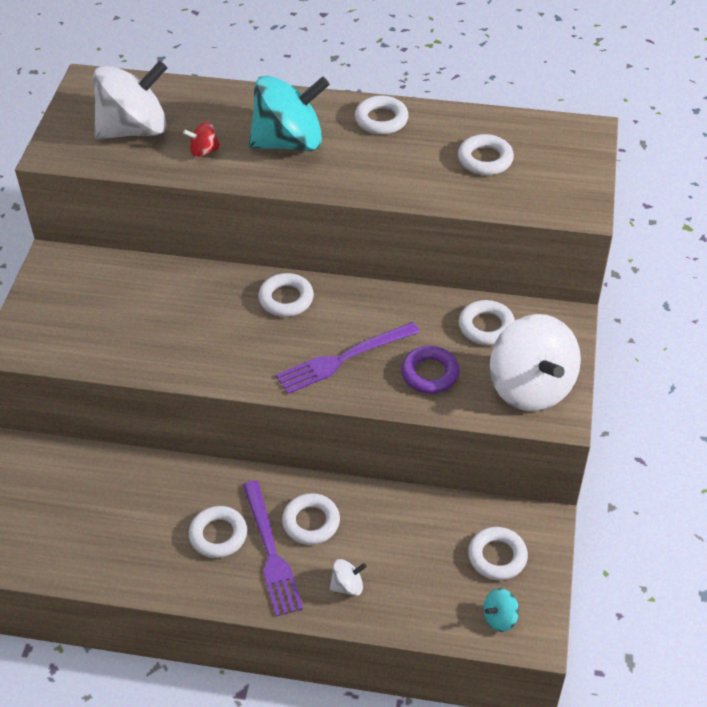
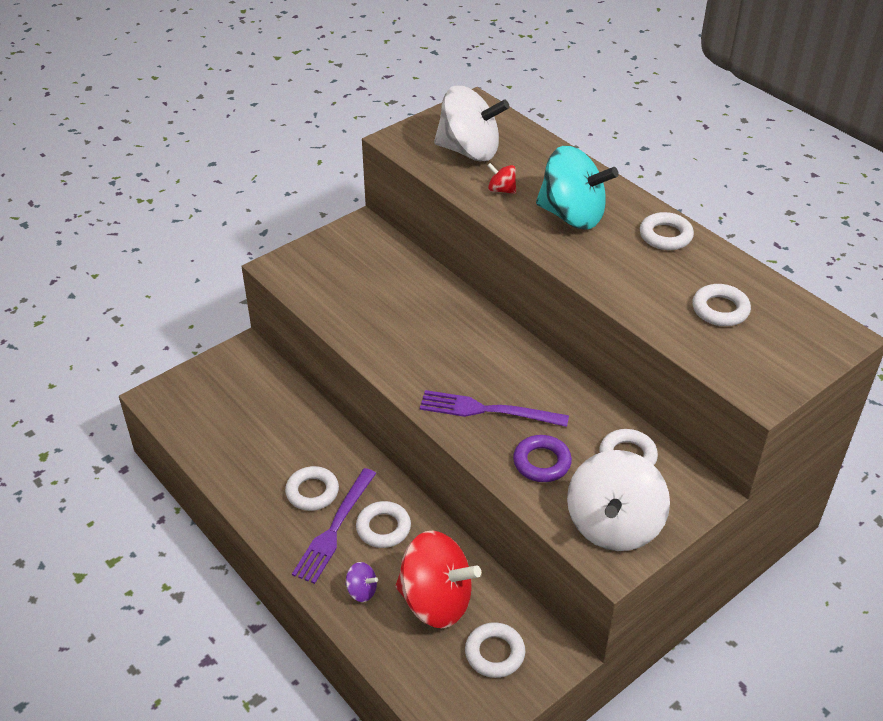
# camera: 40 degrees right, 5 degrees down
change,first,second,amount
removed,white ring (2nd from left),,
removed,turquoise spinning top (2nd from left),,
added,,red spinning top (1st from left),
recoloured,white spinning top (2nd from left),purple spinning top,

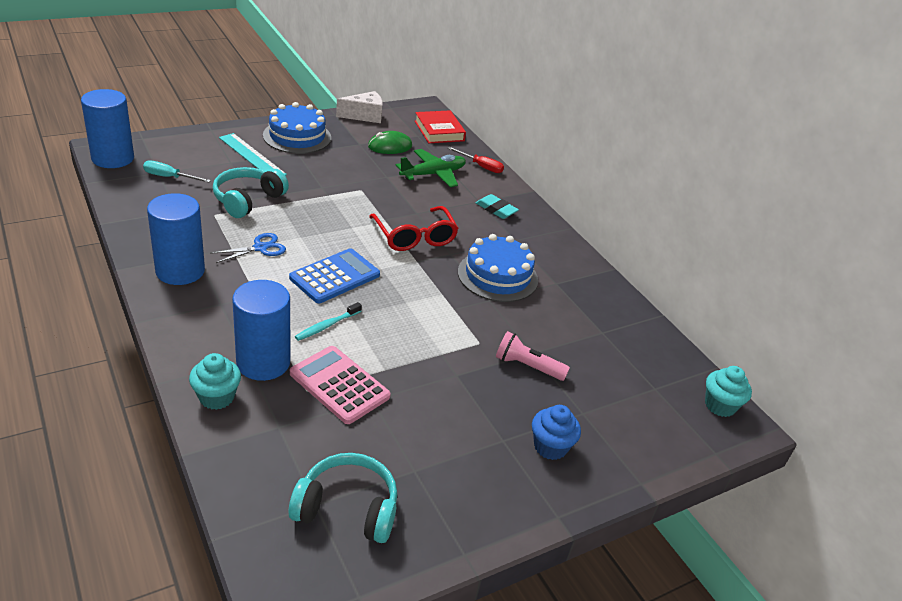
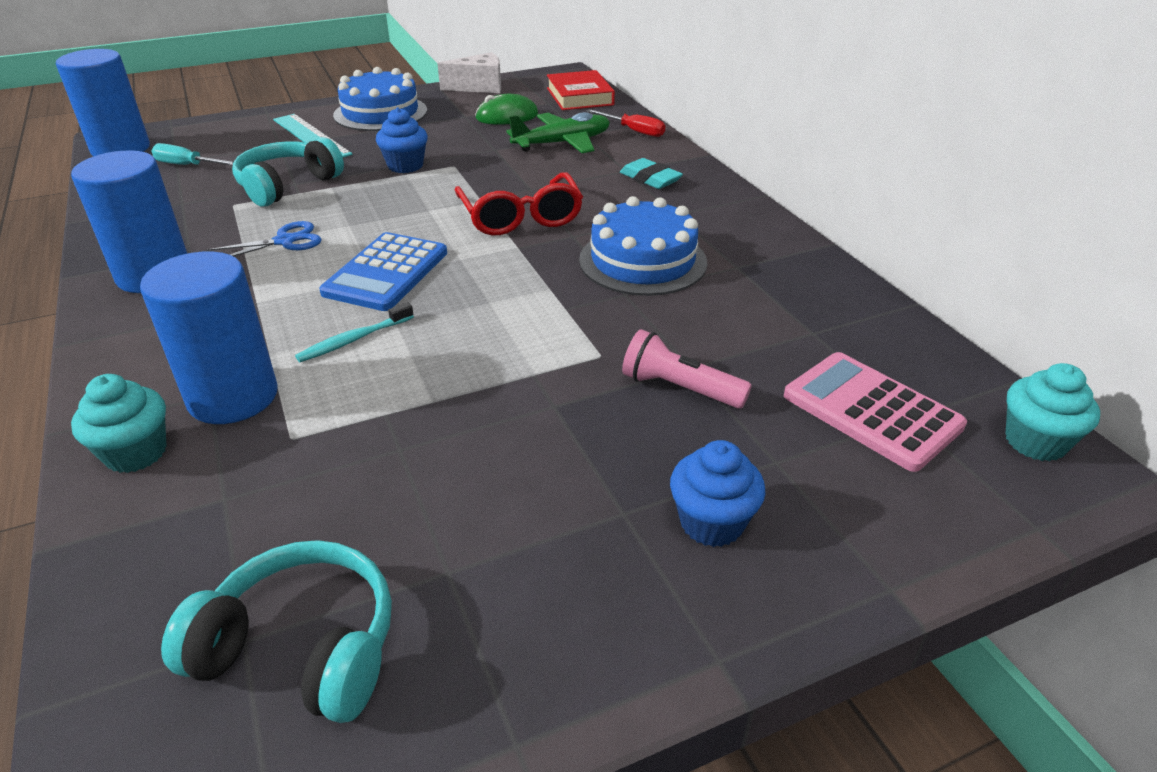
# camera: 10 degrees right, 0 degrees up
change,first,second,amount
added,,blue cupcake (1st from left),
moved,pink calculator,,
turned,blue calculator,,150 degrees clockwise

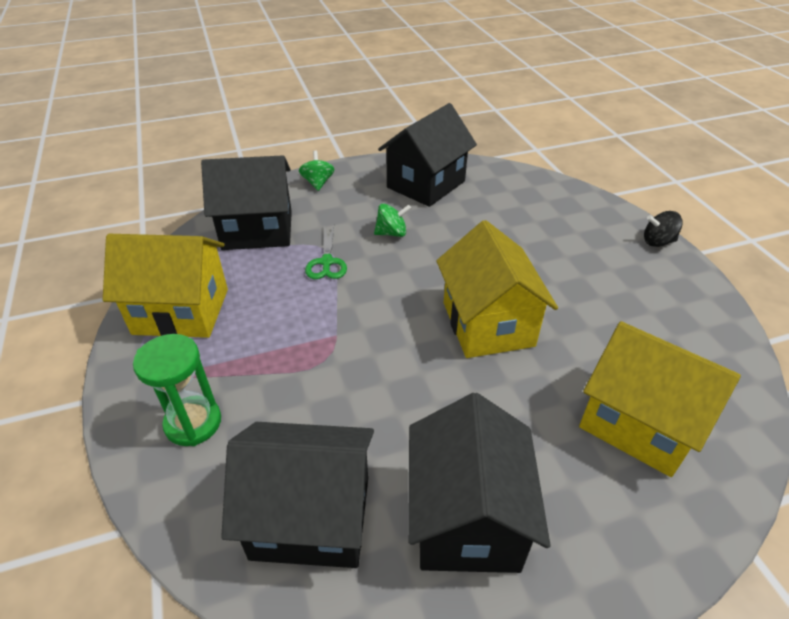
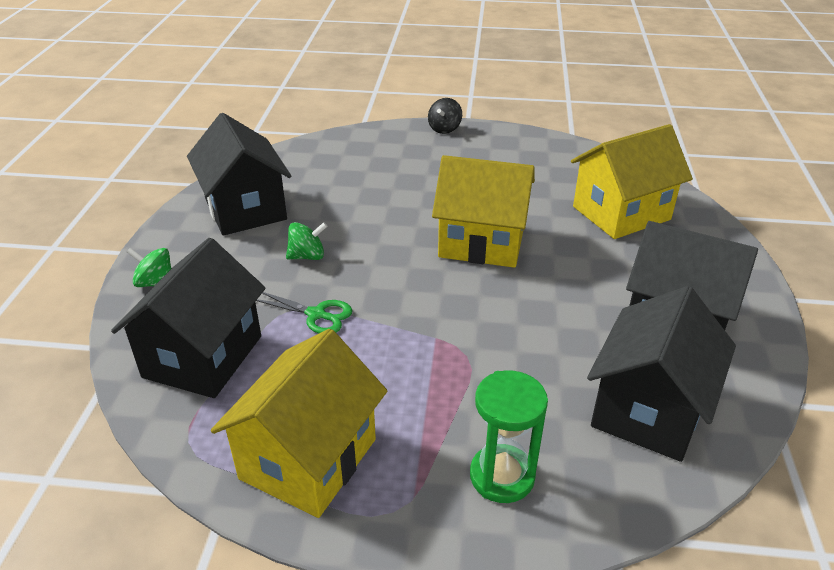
# camera: 65 degrees left, 5 degrees down
change,first,second,amount
turned,green spinning top (2nd from left),,60 degrees clockwise

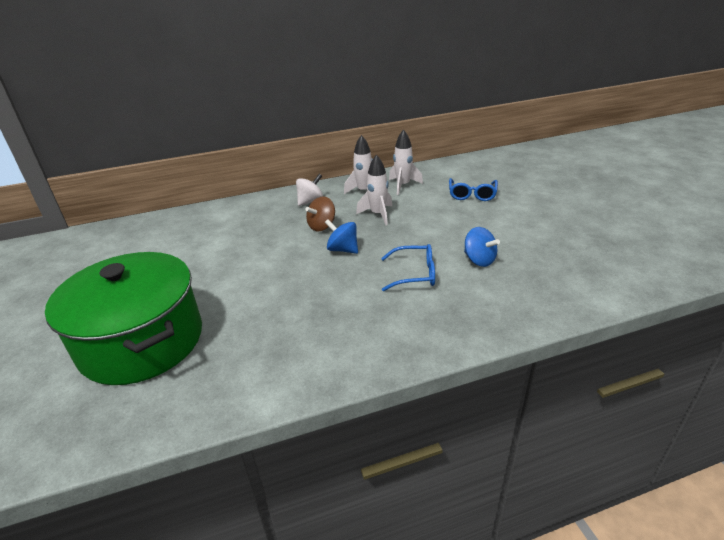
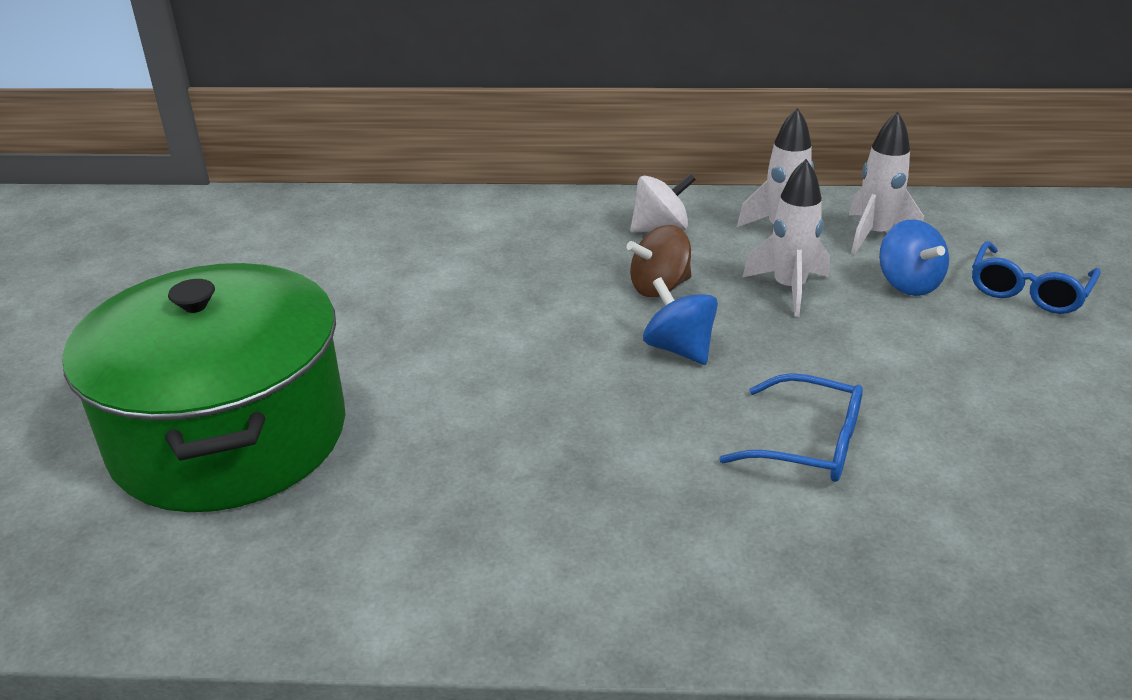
# camera: 20 degrees right, 0 degrees up
change,first,second,amount
moved,blue spinning top (2nd from left),,

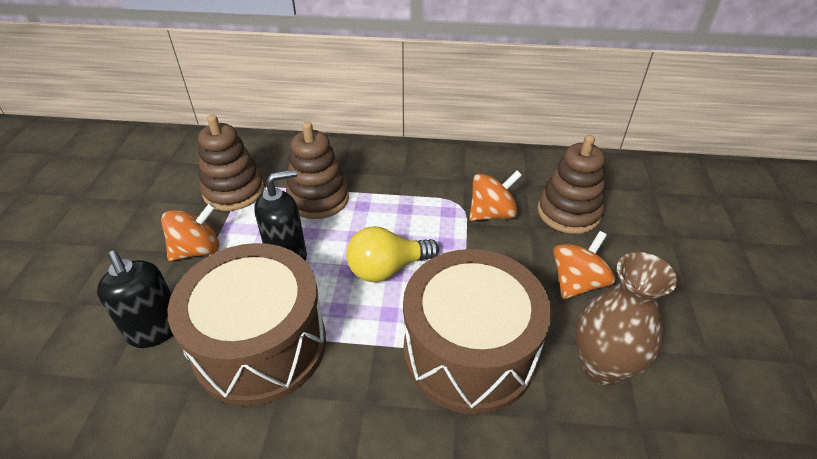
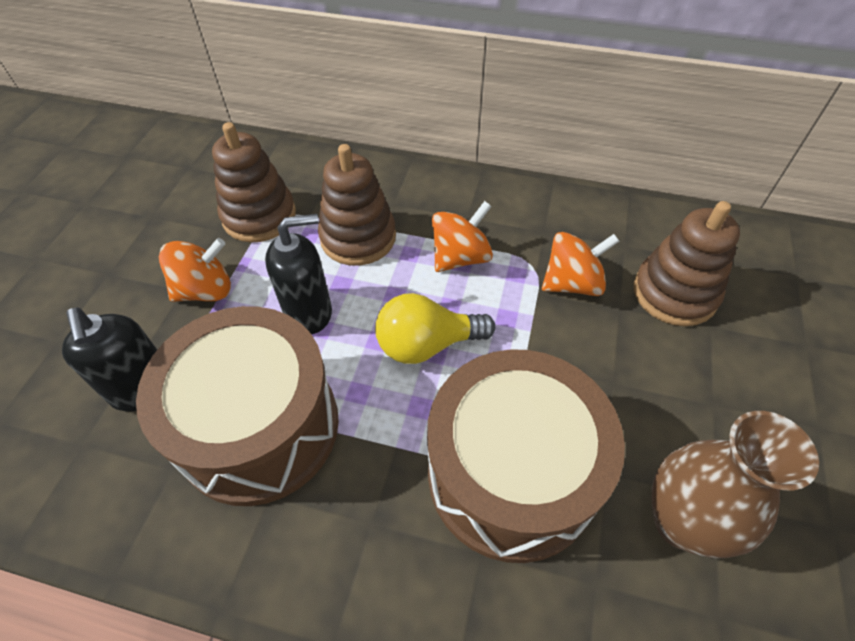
# camera: 10 degrees right, 10 degrees up
change,first,second,amount
moved,orange spinning top (3rd from left in the first image),orange spinning top (2nd from left),

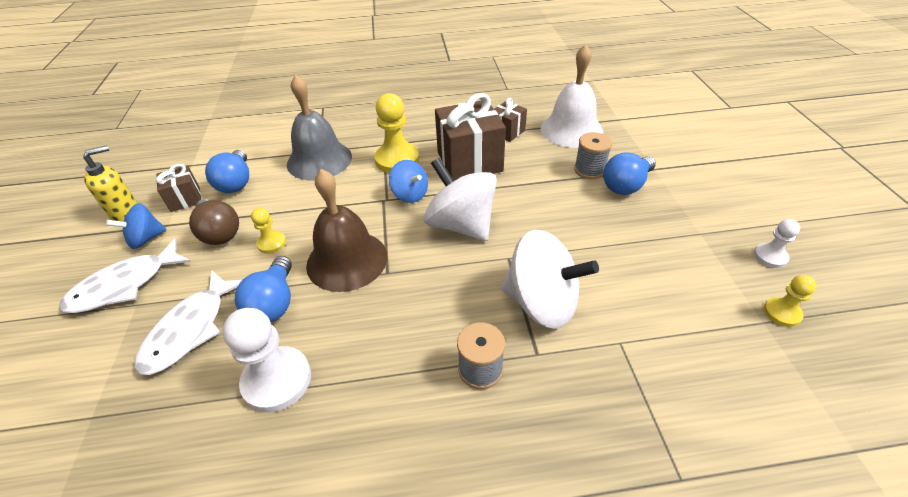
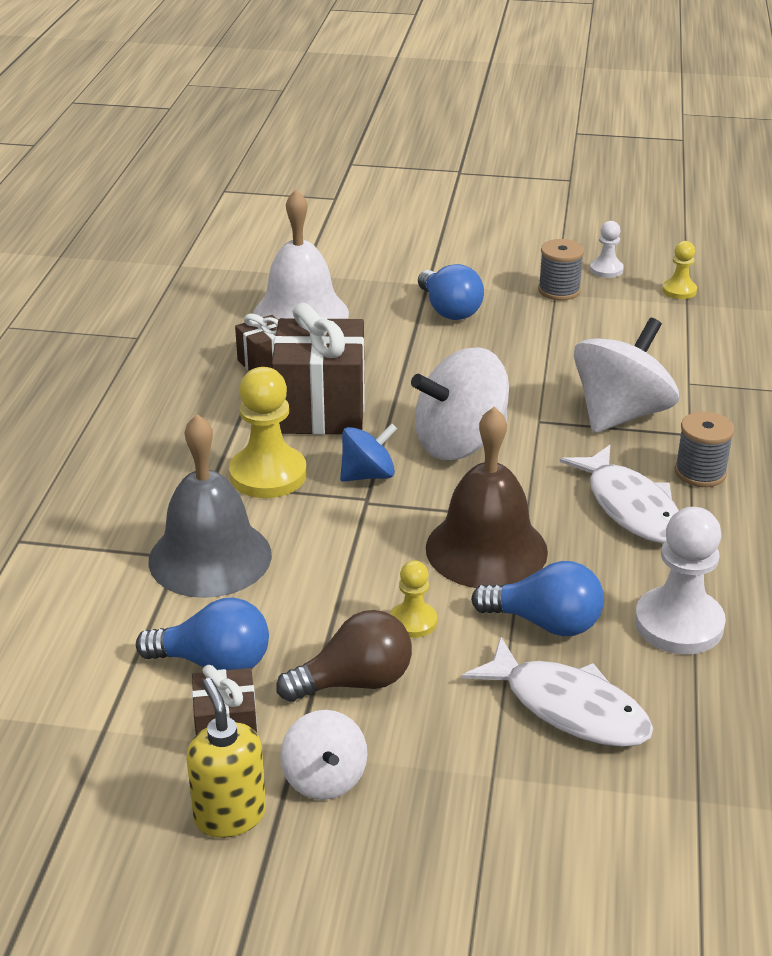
# camera: 75 degrees left, 10 degrees down
change,first,second,amount
moved,white fish (1st from left in the first image),white fish (2nd from left),
moved,grey spool (2nd from left in the first image),grey spool (1st from left),
recoloured,blue spinning top (1st from left),white spinning top (1st from left),

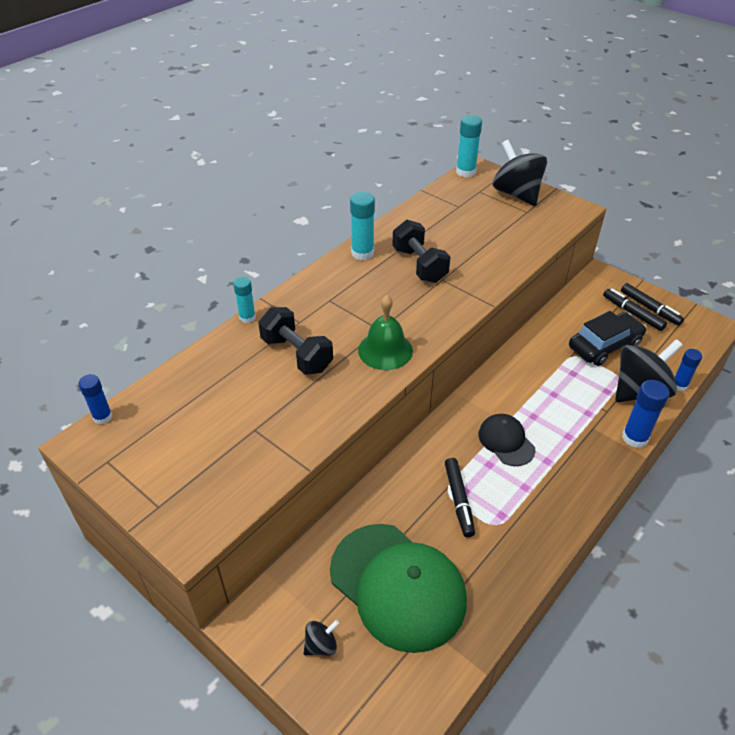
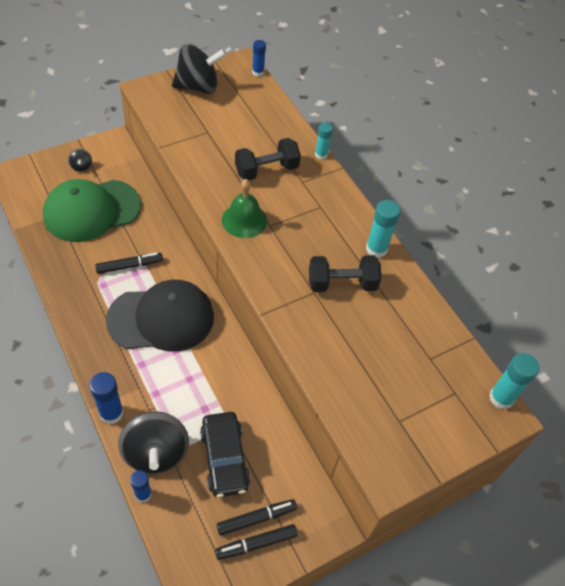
# camera: 105 degrees right, 10 degrees up
change,first,second,amount
moved,black spinning top (2nd from left in the first image),black spinning top (3rd from left),
turned,black marker (1st from left),,150 degrees clockwise
resized,black cap,,x1.98

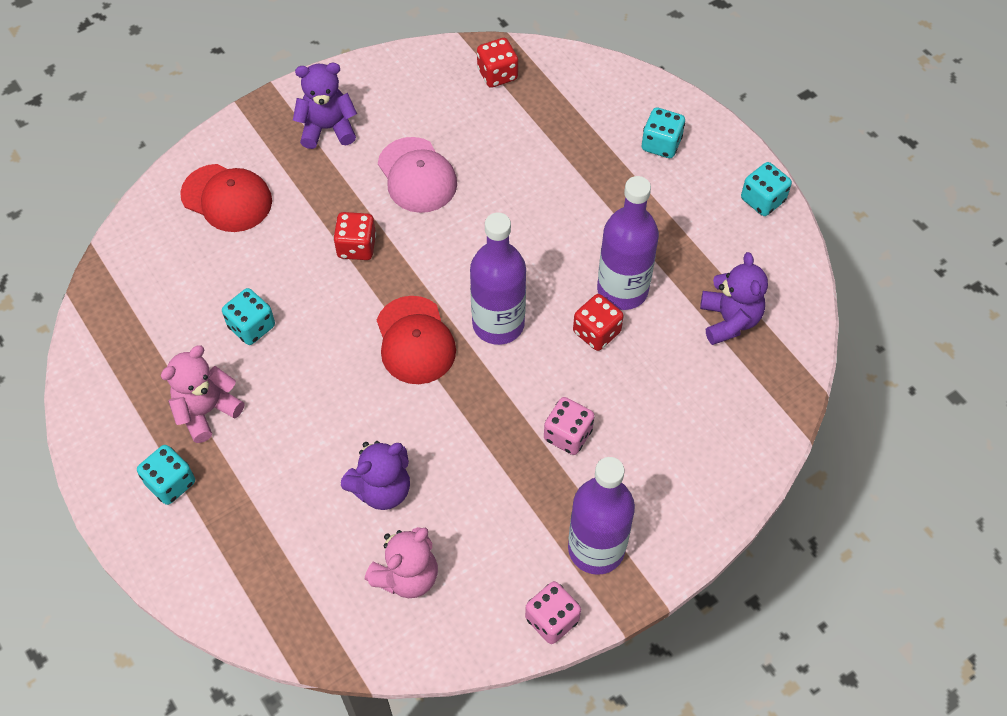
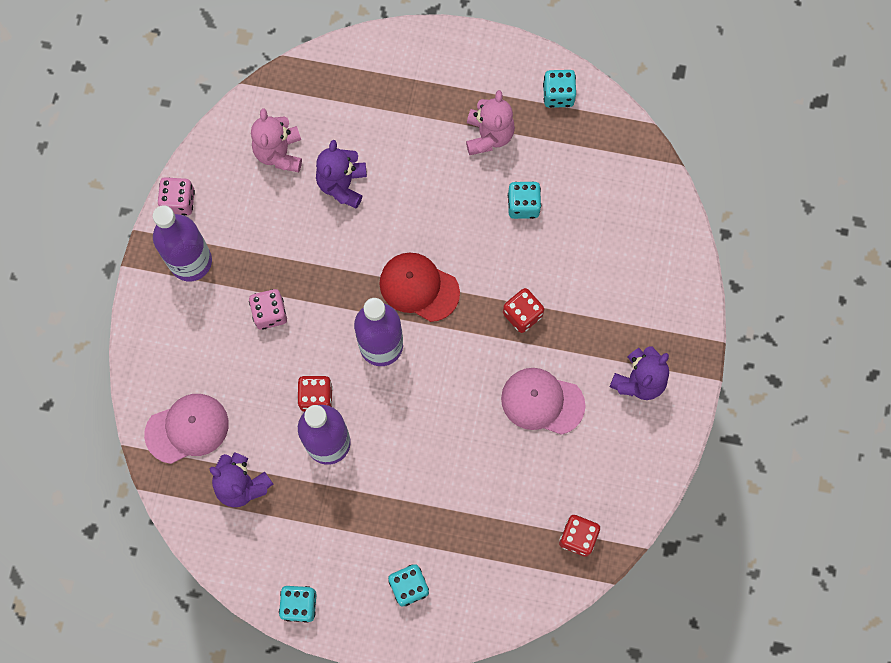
# camera: 135 degrees right, 15 degrees up
change,first,second,amount
removed,red cap (1st from left),,
added,,pink cap (1st from left),
moved,turquoise dice (1st from left in the first image),turquoise dice (4th from left),

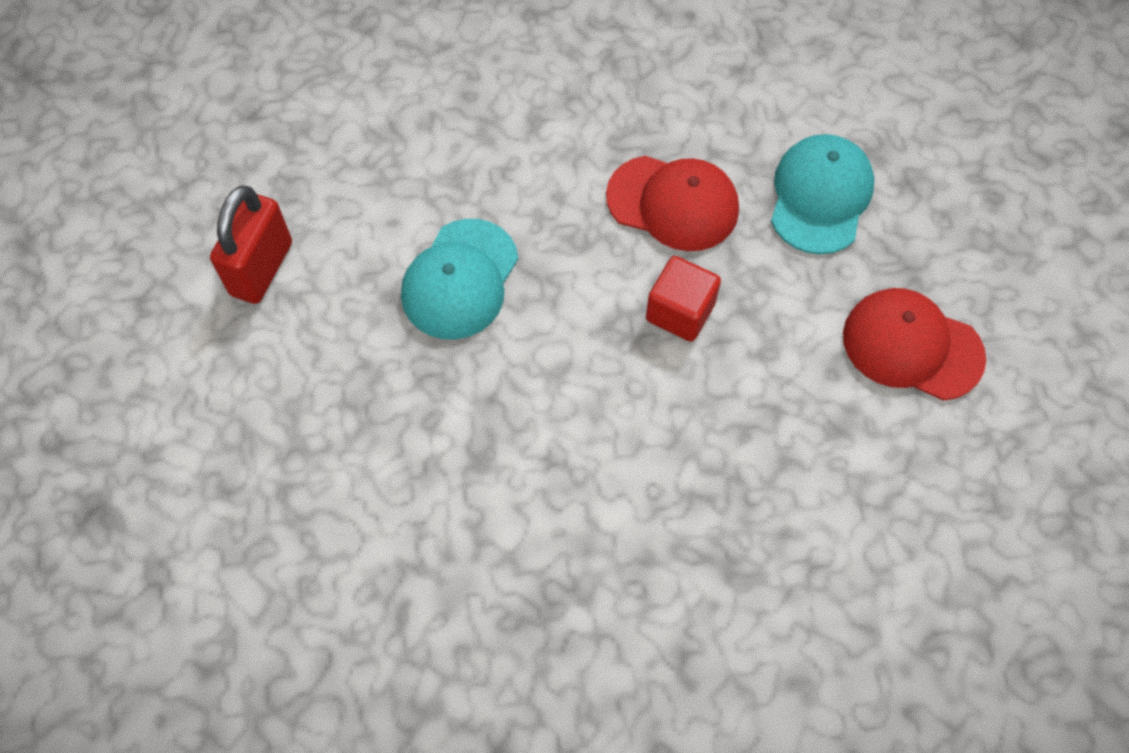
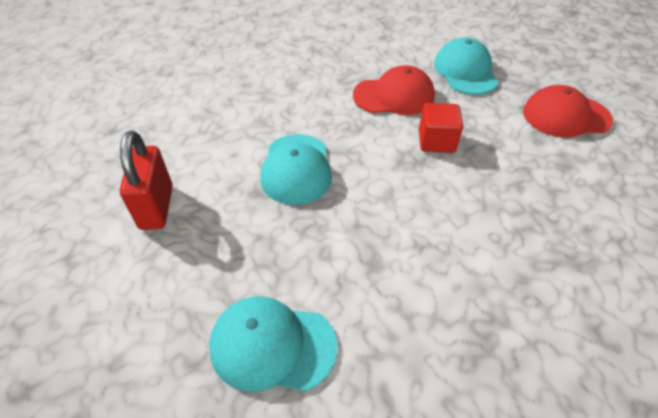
# camera: 25 degrees left, 15 degrees down
change,first,second,amount
added,,turquoise cap (1st from left),

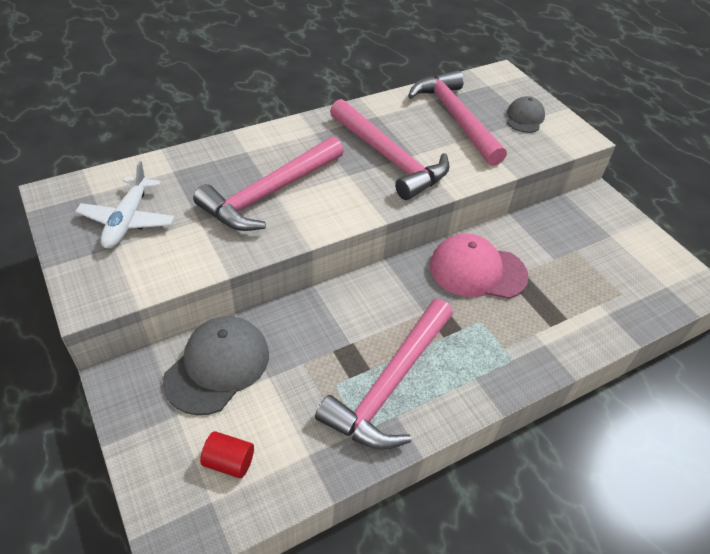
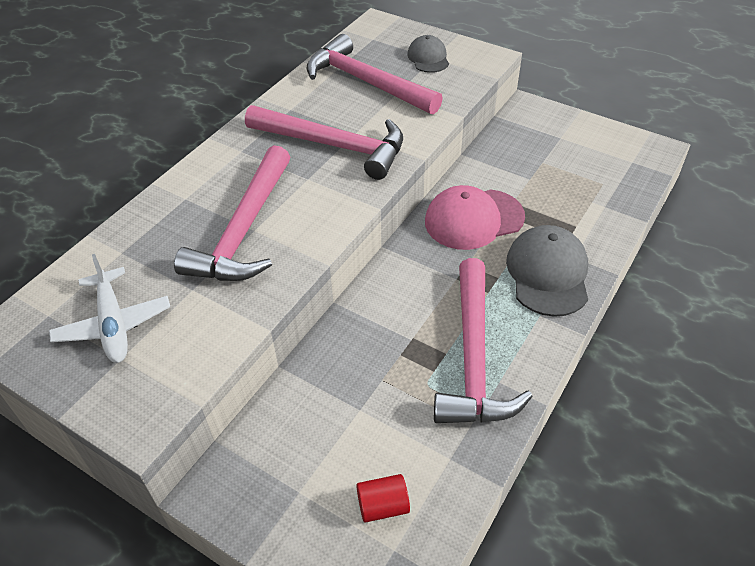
# camera: 25 degrees left, 0 degrees up
change,first,second,amount
moved,grey cap (1st from left in the first image),grey cap (2nd from left),

